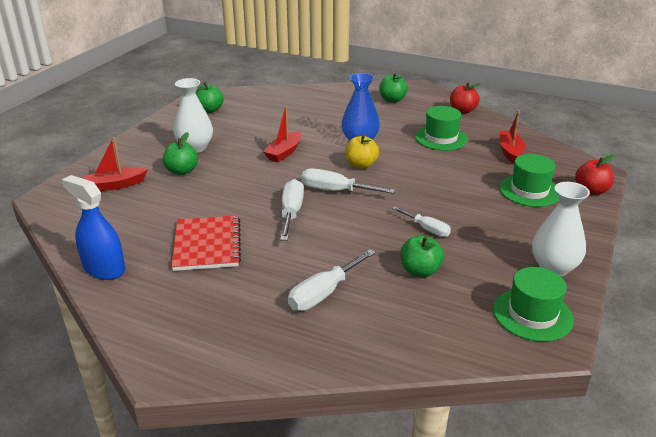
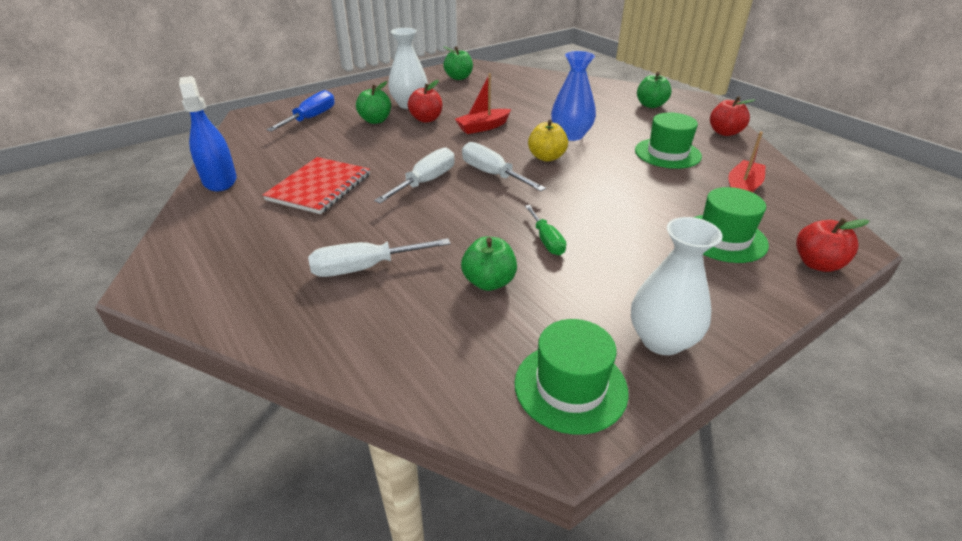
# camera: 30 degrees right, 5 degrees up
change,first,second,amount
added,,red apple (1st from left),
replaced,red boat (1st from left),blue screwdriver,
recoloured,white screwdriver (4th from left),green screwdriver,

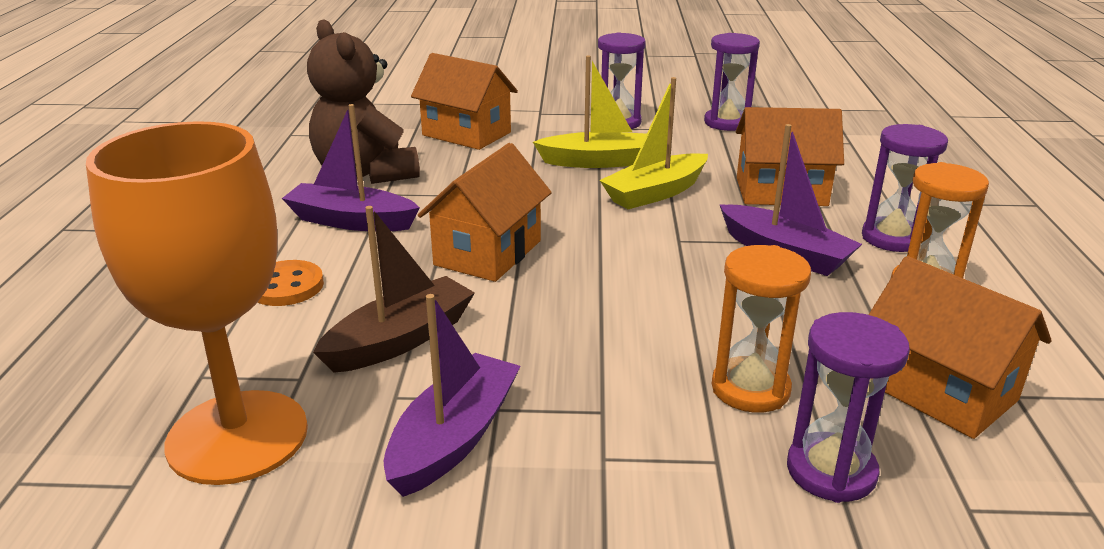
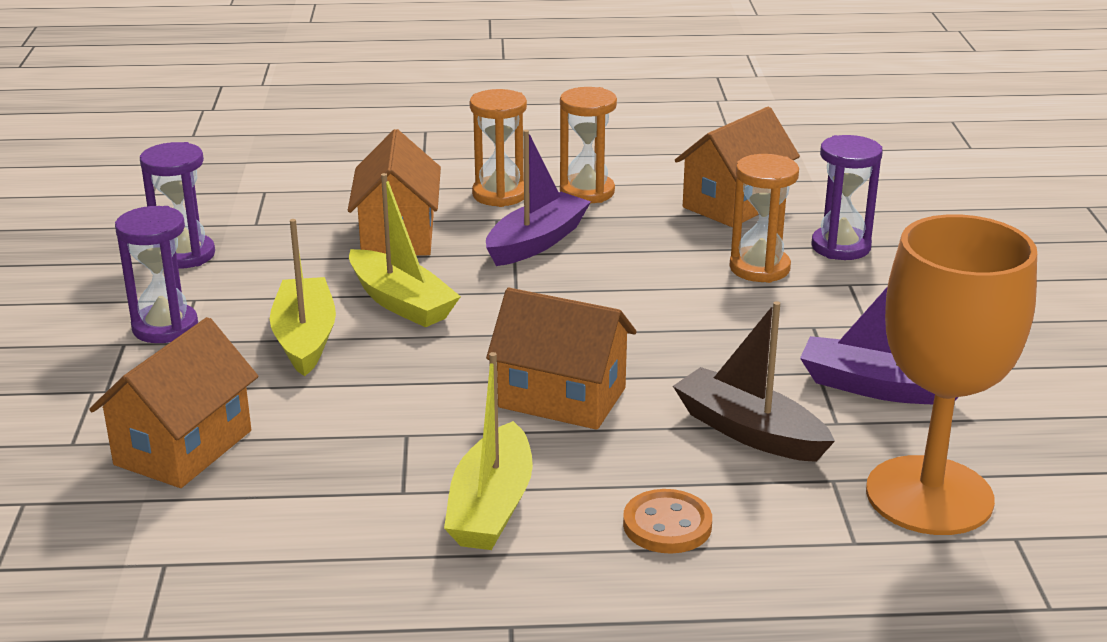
# camera: 95 degrees left, 0 degrees up
change,first,second,amount
removed,brown teddy bear,,
recoloured,purple boat (1st from left),yellow boat (3rd from left),
recoloured,purple hourglass (4th from left),orange hourglass (1st from left),

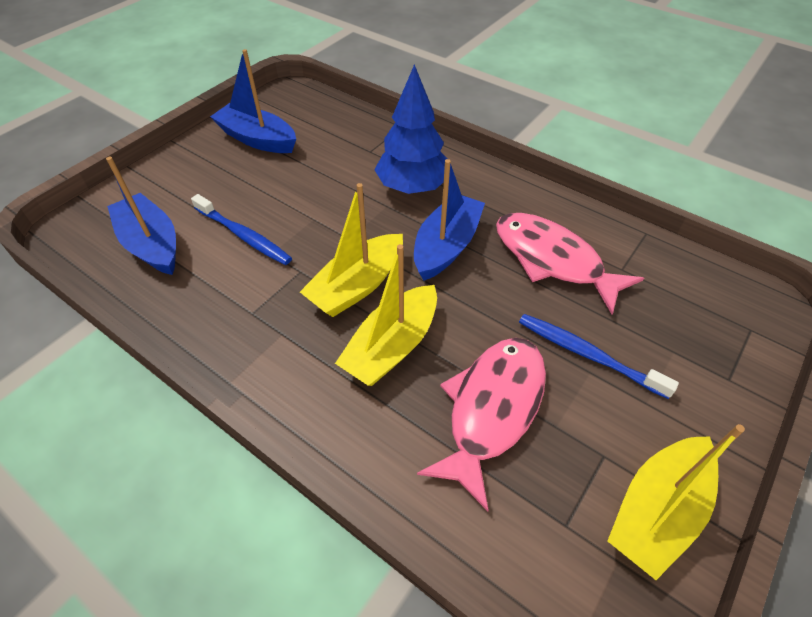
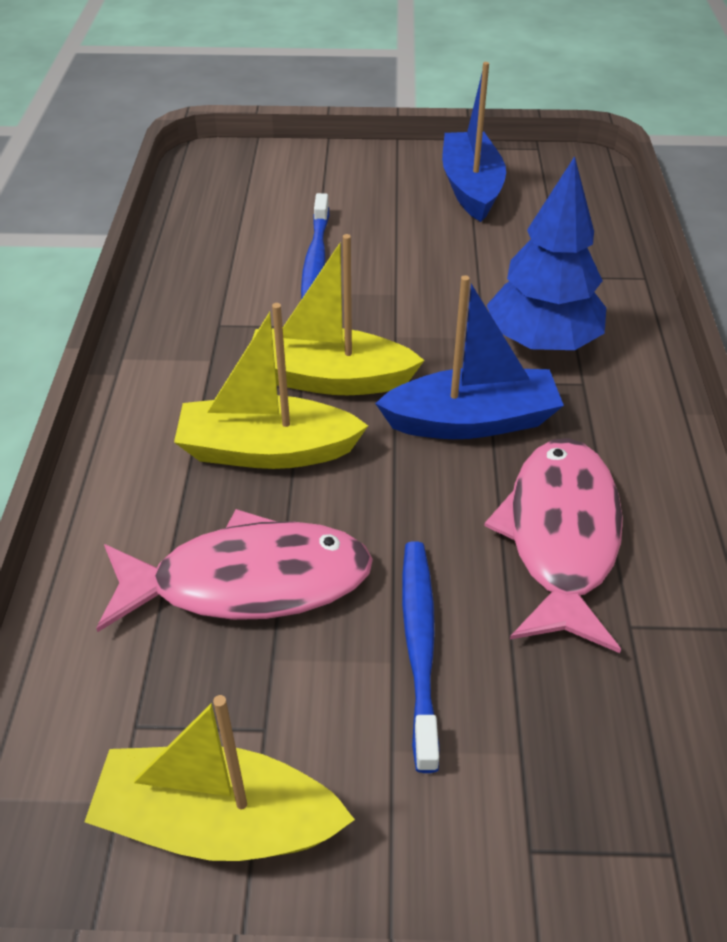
# camera: 55 degrees right, 5 degrees down
change,first,second,amount
removed,blue boat (1st from left),,

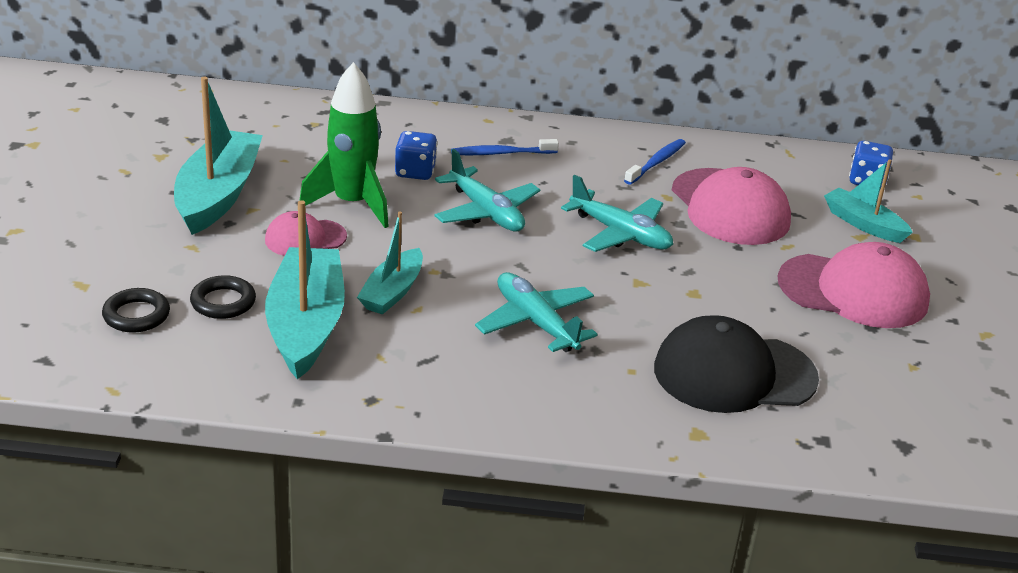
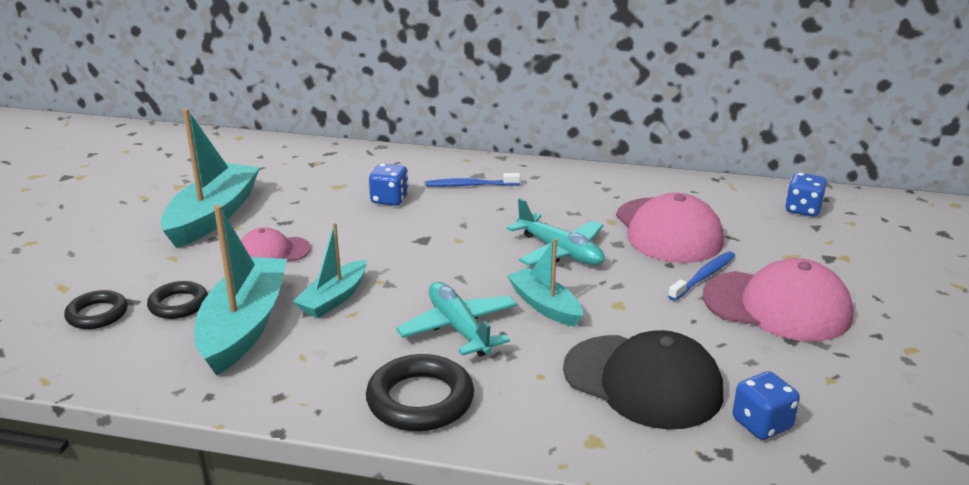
# camera: 10 degrees right, 5 degrees down
change,first,second,amount
removed,green rocket,,
removed,turquoise plane (1st from left),,
added,,black ring (3rd from left),
added,,blue dice (2nd from left),
moved,blue toothbrush (2nd from left),,
moved,turquoise boat (4th from left),,
turned,black cap,,150 degrees counterclockwise

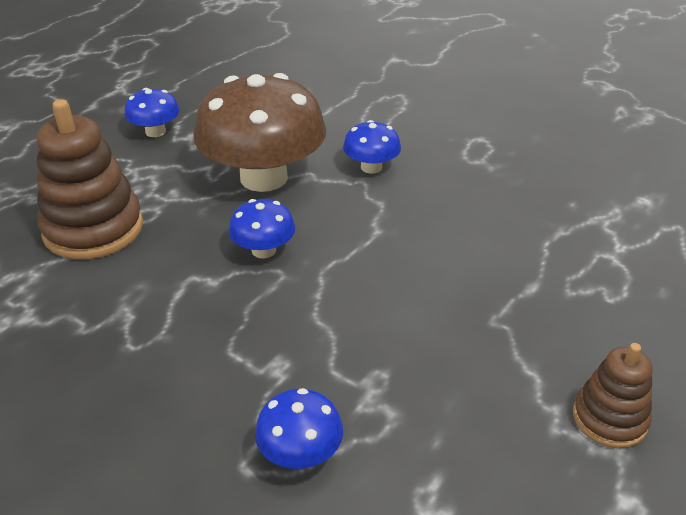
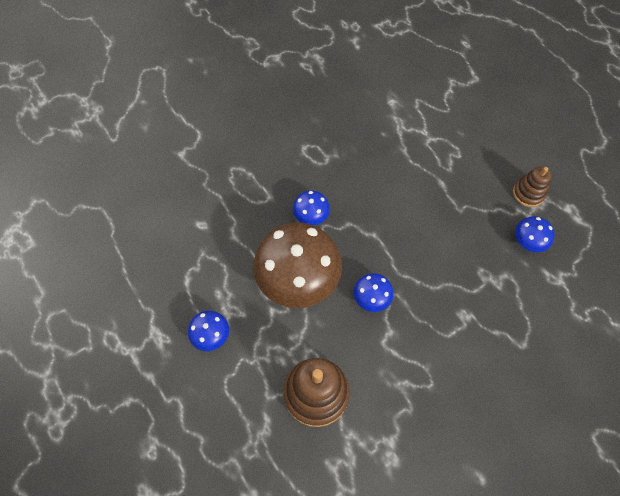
# camera: 70 degrees left, 25 degrees up
change,first,second,amount
moved,blue mushroom (3rd from left in the first image),blue mushroom (4th from left),

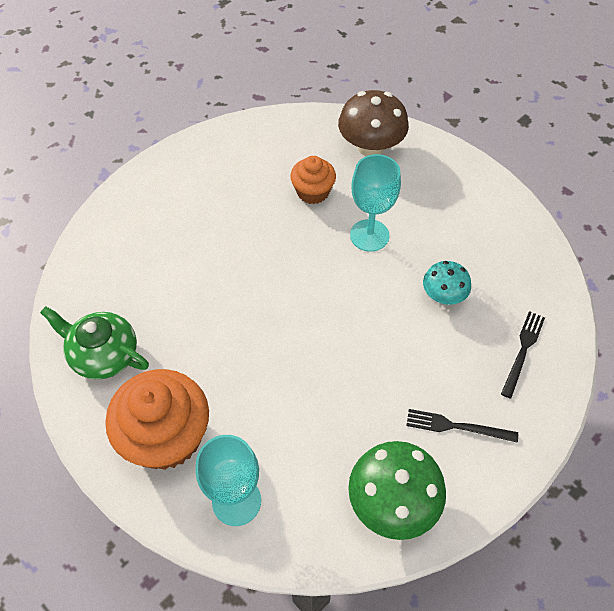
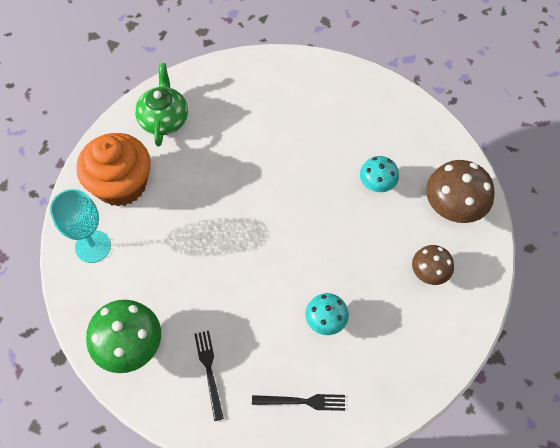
# camera: 65 degrees right, 5 degrees up
change,first,second,amount
removed,turquoise goblet (2nd from left),,
added,,brown mushroom (1st from left),
replaced,orange cupcake (2nd from left),turquoise mushroom (2nd from left),

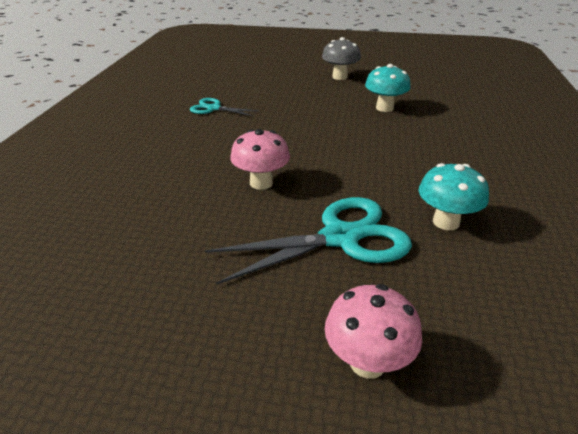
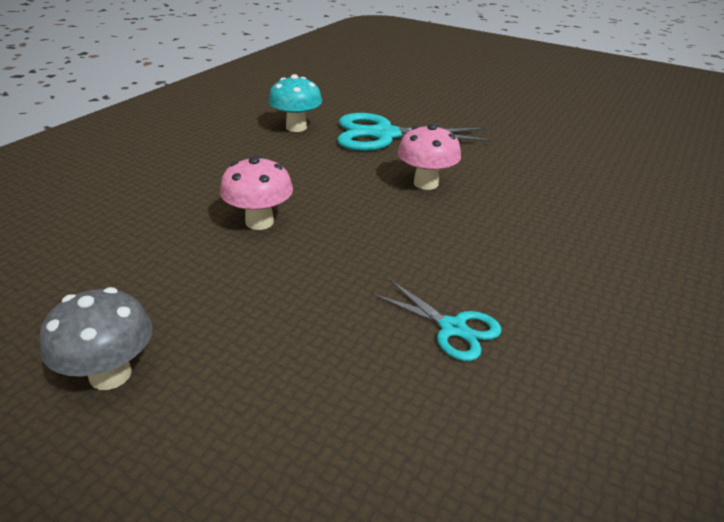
# camera: 160 degrees left, 0 degrees up
change,first,second,amount
removed,turquoise mushroom (1st from left),,
moved,pink mushroom (2nd from left in the first image),pink mushroom (1st from left),

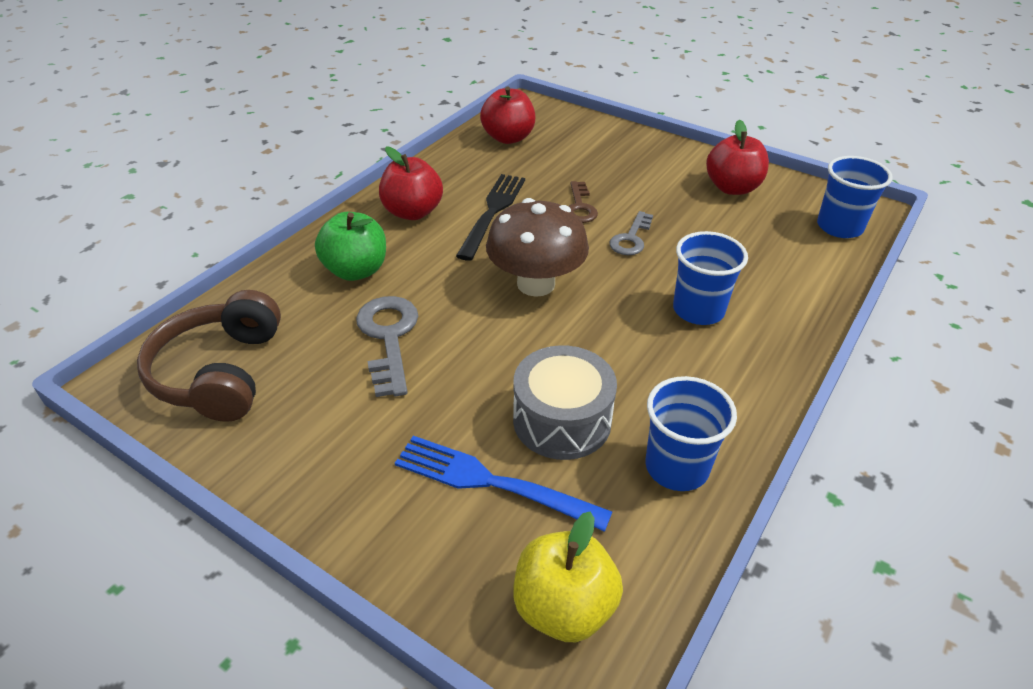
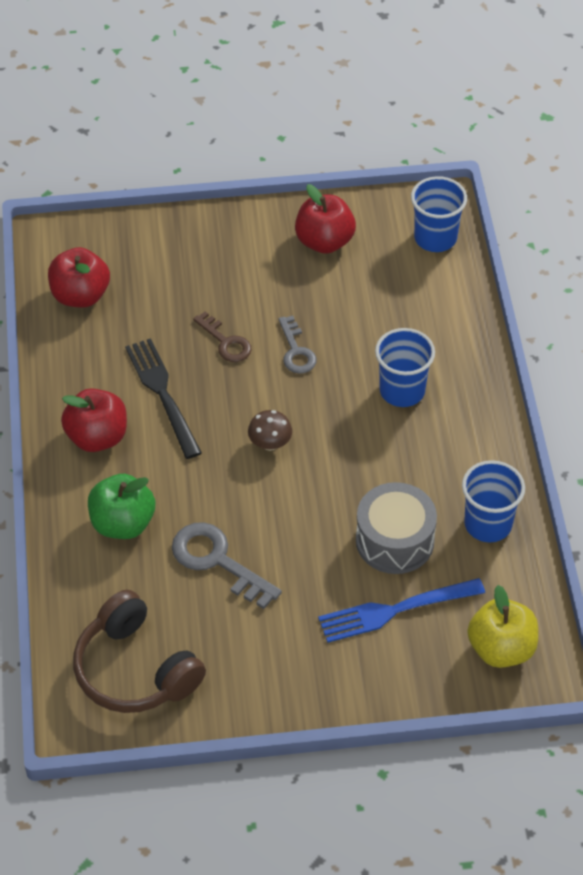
# camera: 40 degrees left, 10 degrees up
change,first,second,amount
resized,brown mushroom,,x0.48

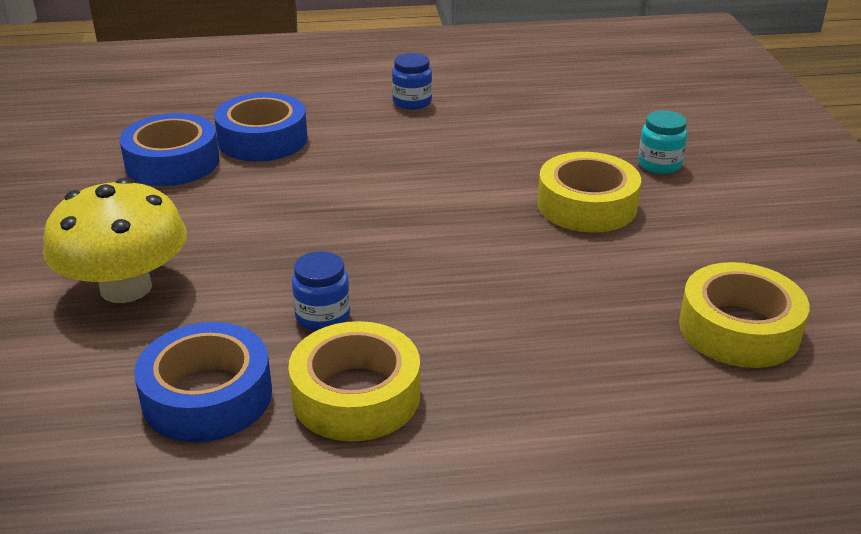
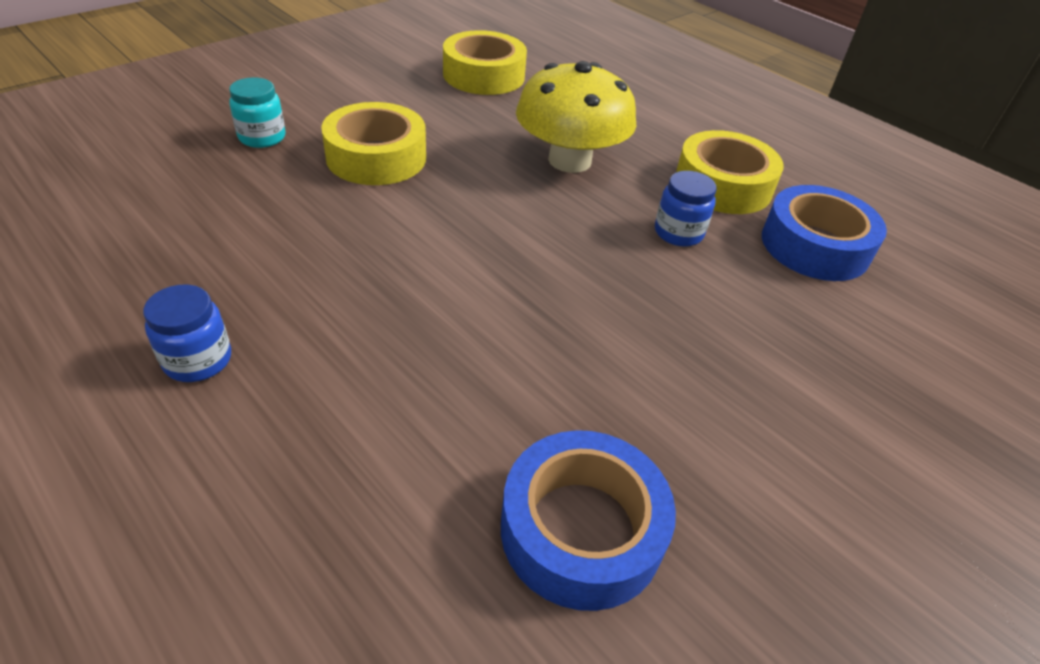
# camera: 130 degrees left, 10 degrees up
change,first,second,amount
removed,blue tape (3rd from left),,
moved,yellow mushroom,,

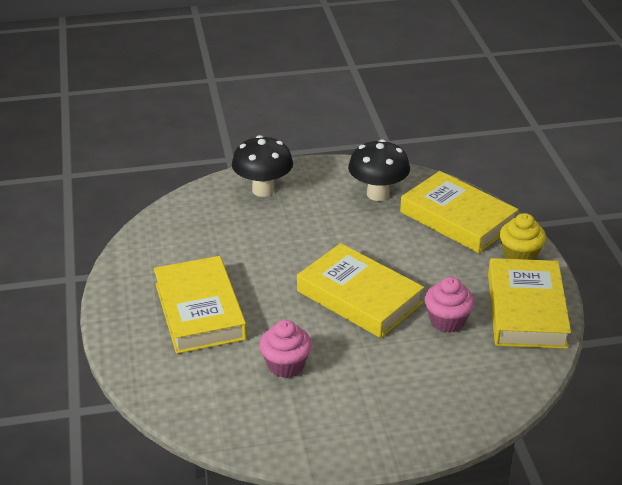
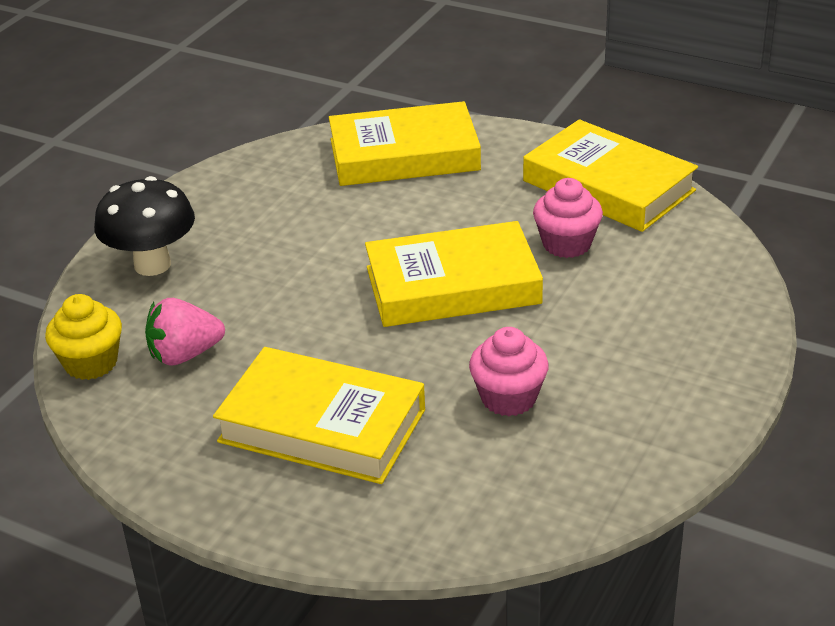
# camera: 50 degrees left, 0 degrees up
change,first,second,amount
removed,black mushroom (2nd from left),,
added,,pink strawberry,
moved,yellow cupcake,,

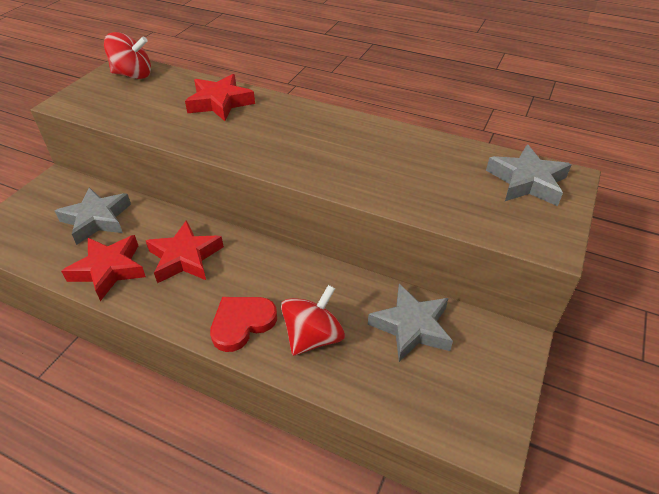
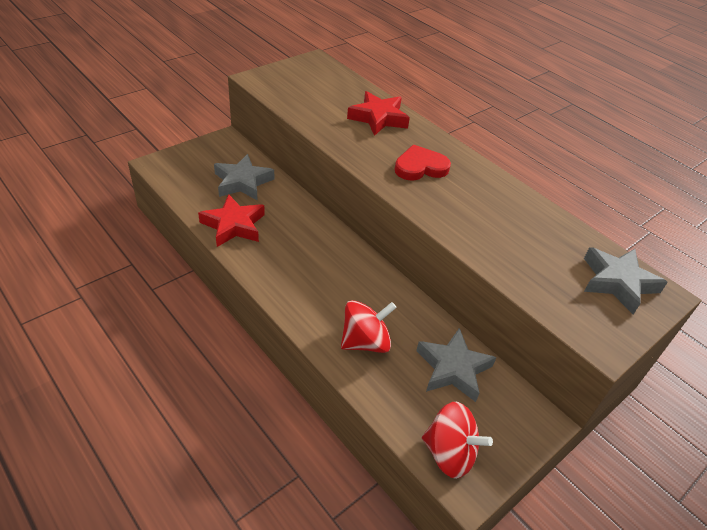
# camera: 20 degrees right, 0 degrees up
change,first,second,amount
removed,red star (2nd from left),,
moved,red spinning top (1st from left in the first image),red spinning top (2nd from left),
moved,red heart,,

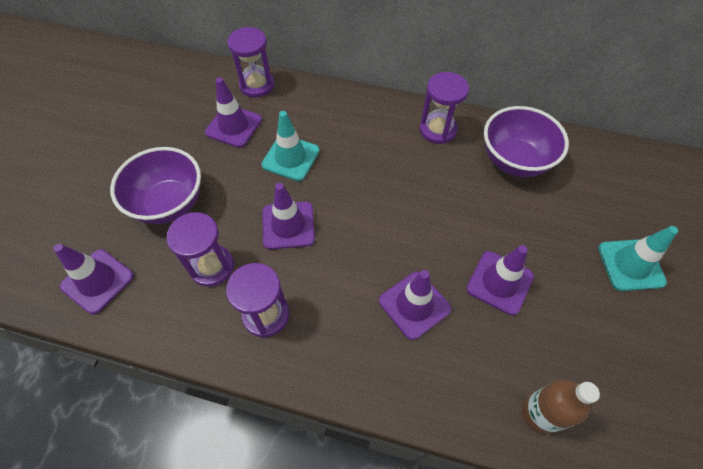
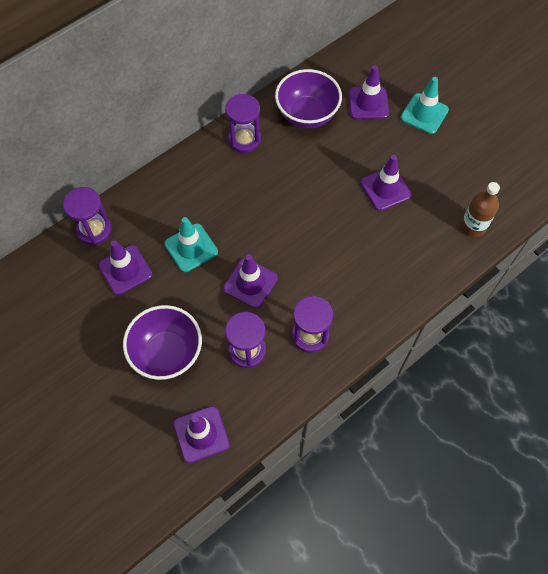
# camera: 55 degrees left, 5 degrees up
change,first,second,amount
moved,purple traffic cone (4th from left),,

